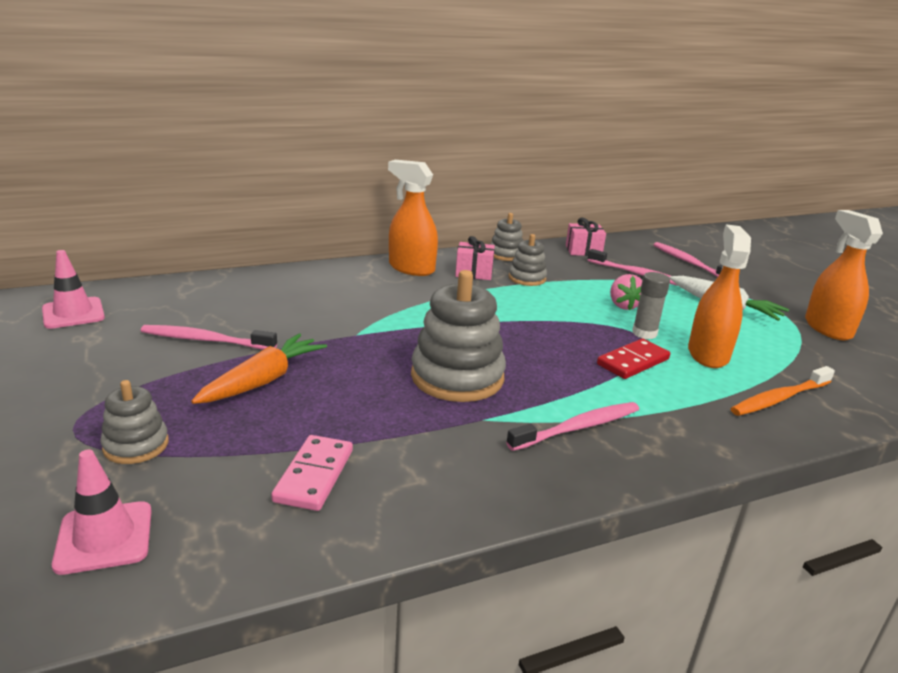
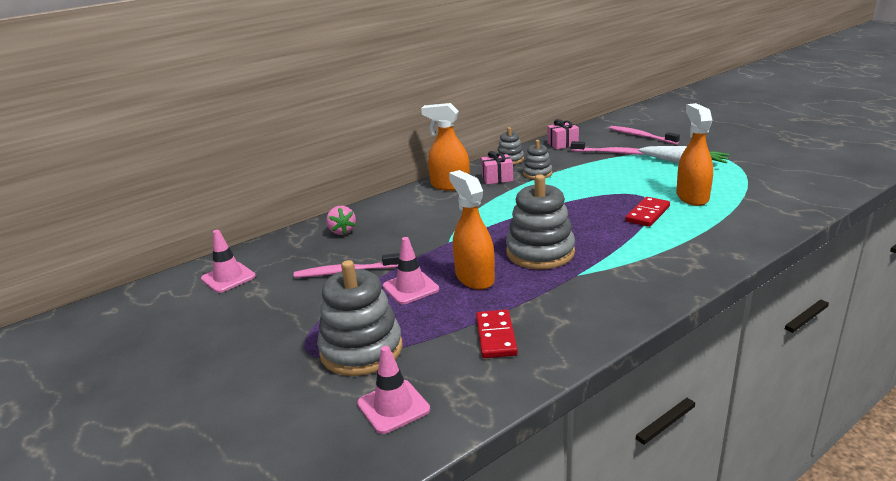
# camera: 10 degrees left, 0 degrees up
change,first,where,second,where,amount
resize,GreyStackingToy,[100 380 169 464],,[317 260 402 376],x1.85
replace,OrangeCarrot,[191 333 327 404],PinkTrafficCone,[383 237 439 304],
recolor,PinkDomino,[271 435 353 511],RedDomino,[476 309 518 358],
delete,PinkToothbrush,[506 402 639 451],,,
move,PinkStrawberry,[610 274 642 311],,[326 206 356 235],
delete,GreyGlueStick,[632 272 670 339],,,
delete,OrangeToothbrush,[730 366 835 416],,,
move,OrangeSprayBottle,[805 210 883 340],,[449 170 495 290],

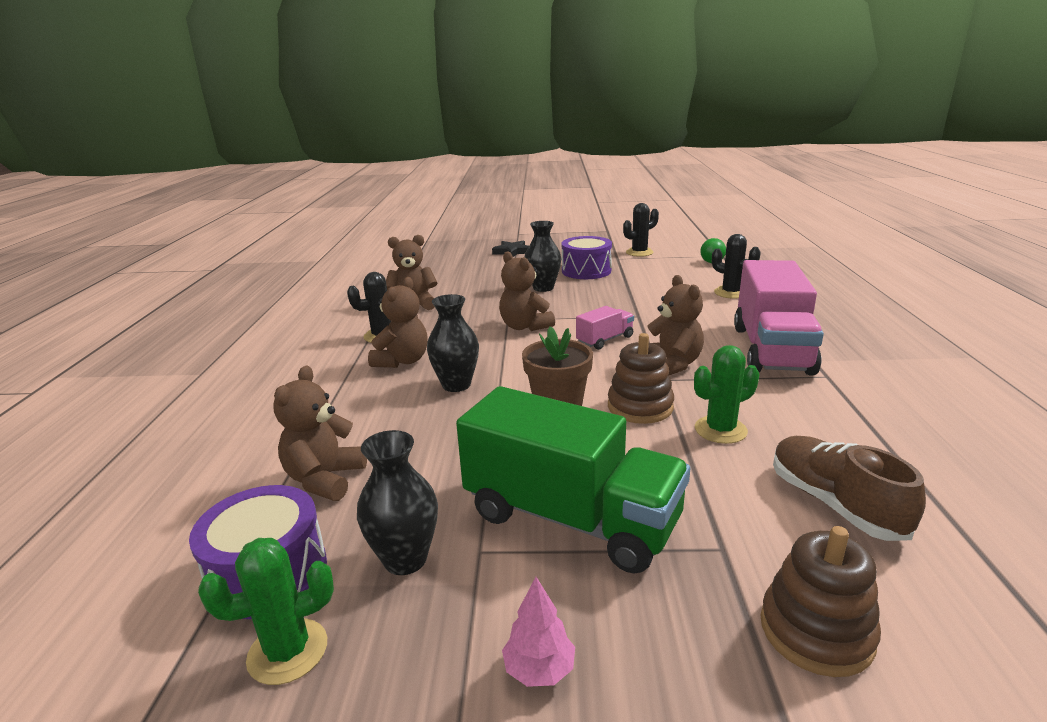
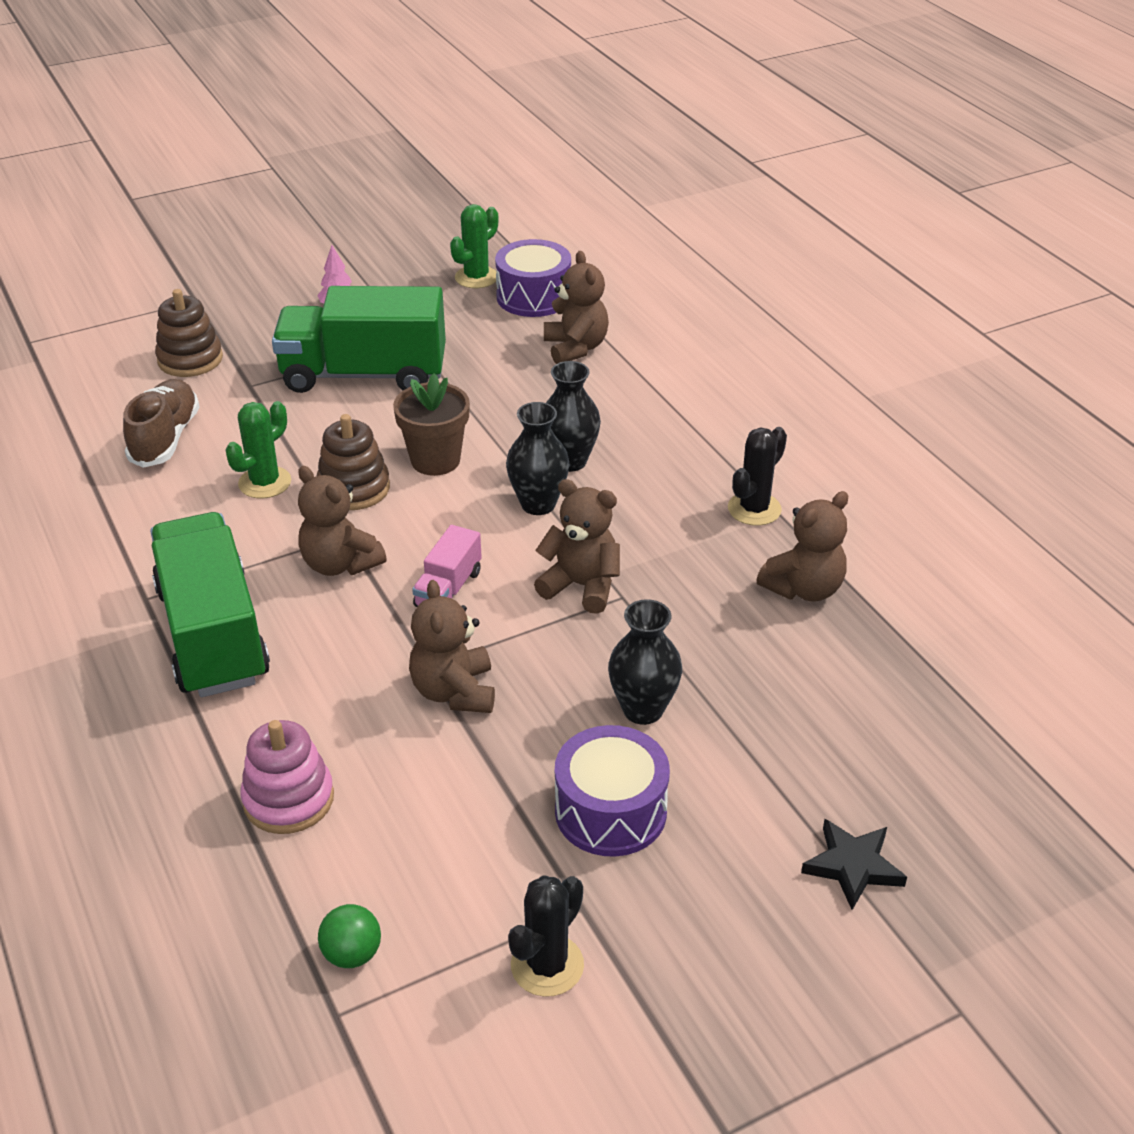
# camera: 150 degrees right, 15 degrees up
change,first,where,second,where,amount
move,BlackVase,[357 430 438 575],,[506 402 569 515],
move,BrownTeddyBear,[368 277 428 368],,[409 580 495 713],
replace,BlackCactus,[712 234 761 299],PinkStackingToy,[241 720 334 834],
recolor,PinkTruck,[734 260 824 375],GreenTruck,[150 512 270 697],
rotate,BrownShoe,[773 436 926 541],,[123 379 200 468],120 degrees counterclockwise

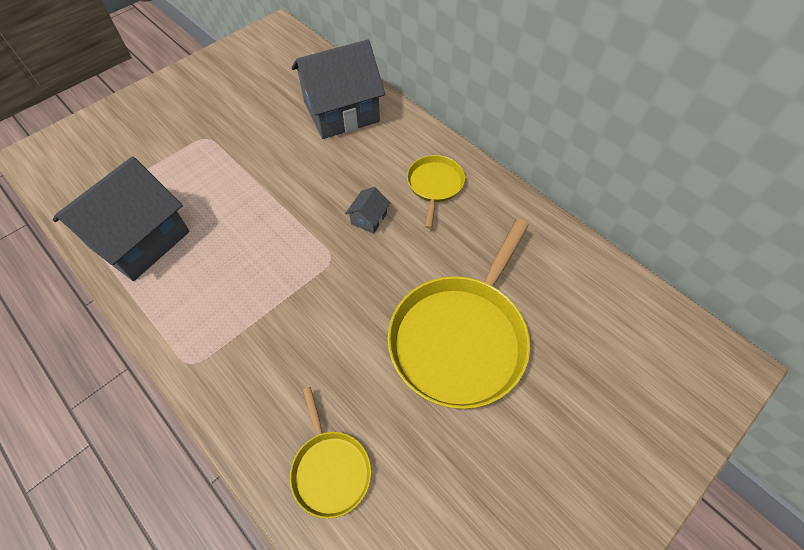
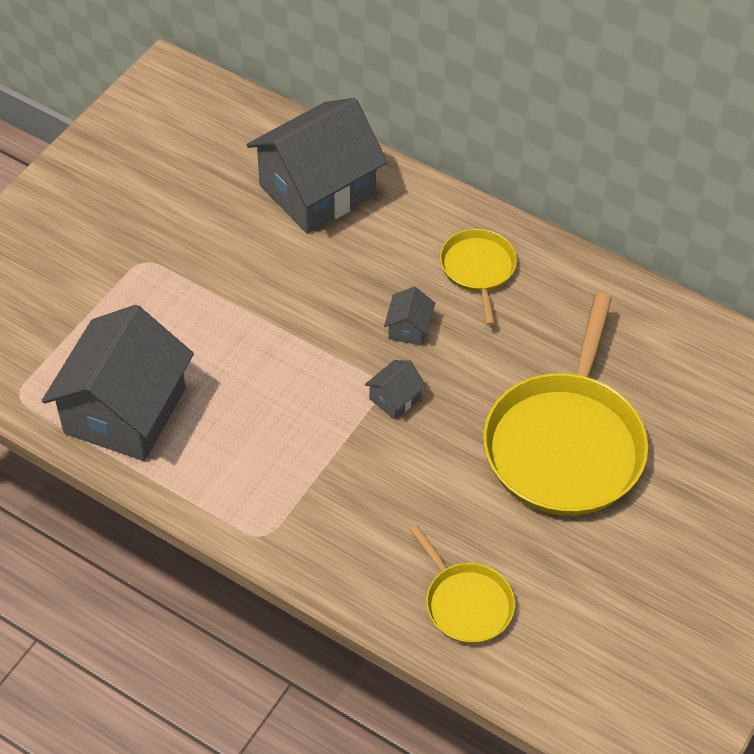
# camera: 15 degrees left, 5 degrees down
change,first,where,second,where,amount
insert,,,GreyHouse,[365 360 426 420],

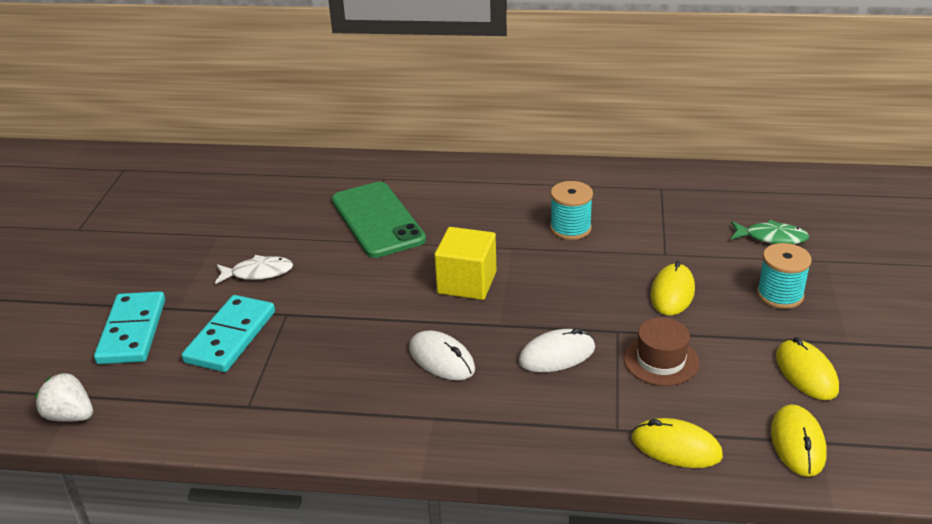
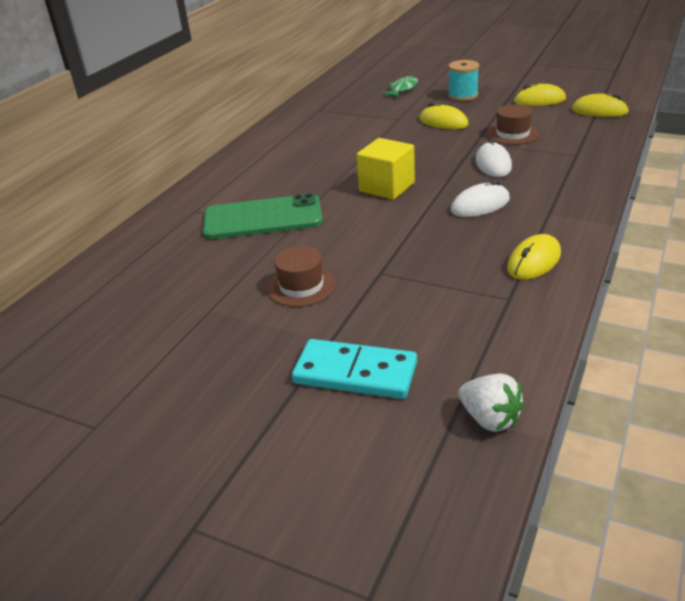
# camera: 70 degrees left, 0 degrees up
change,first,where,second,where,amount
rotate,WhiteStrawberry,[35 372 93 422],,[458 374 524 432],90 degrees counterclockwise
delete,TurquoiseDomino,[182 295 275 372],,,
replace,WhiteFish,[215 255 293 284],BrownHat,[267 246 336 307],
delete,TurquoiseSpool,[550 181 593 240],,,
move,YellowMouse,[632 418 723 468],,[507 234 561 280],

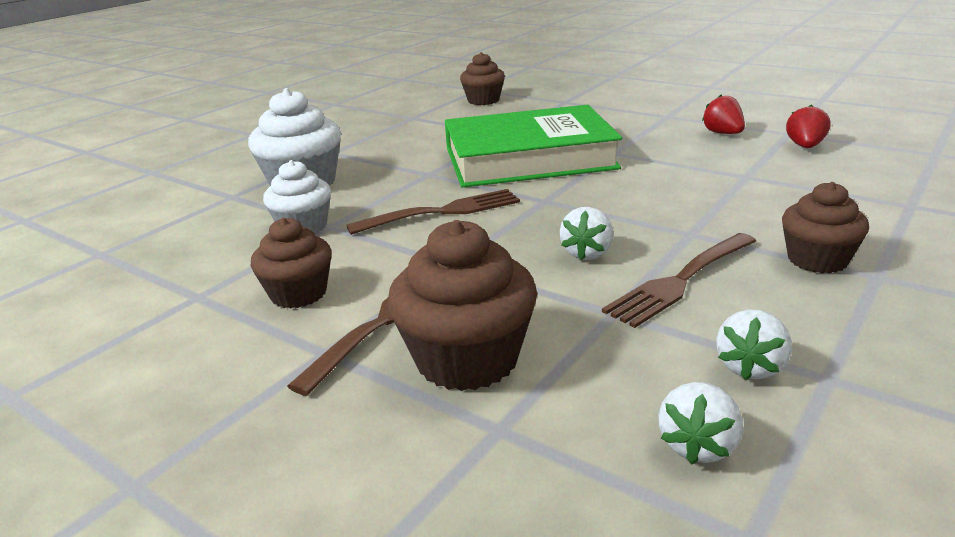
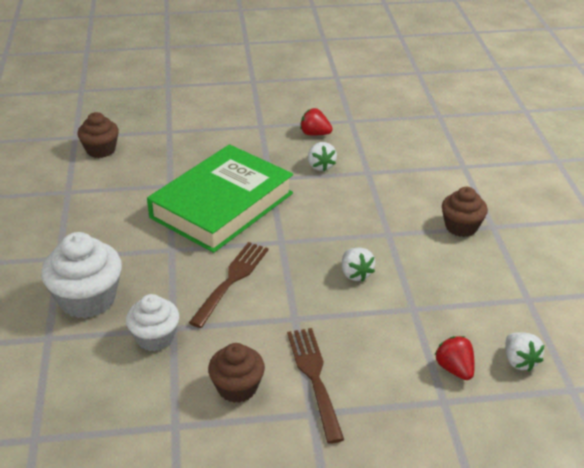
# camera: 45 degrees left, 10 degrees up
change,first,where,second,where,amount
delete,BrownCupcake,[388 220 537 391],,,
delete,BrownFork,[602 233 756 328],,,
move,WhiteStrawberry,[716 309 792 380],,[308 142 337 172],
move,RedStrawberry,[786 105 830 148],,[435 336 475 380],

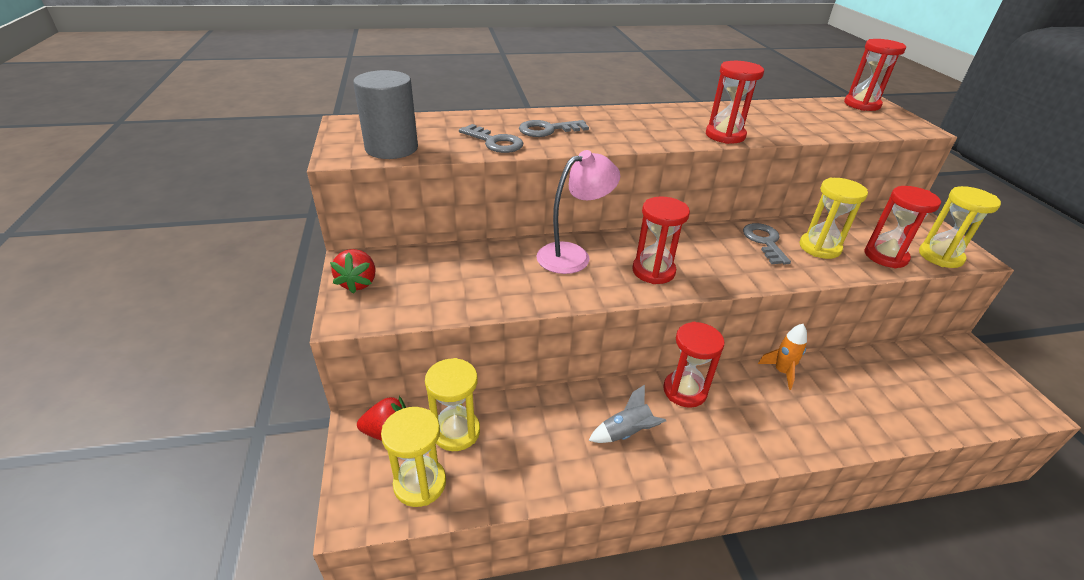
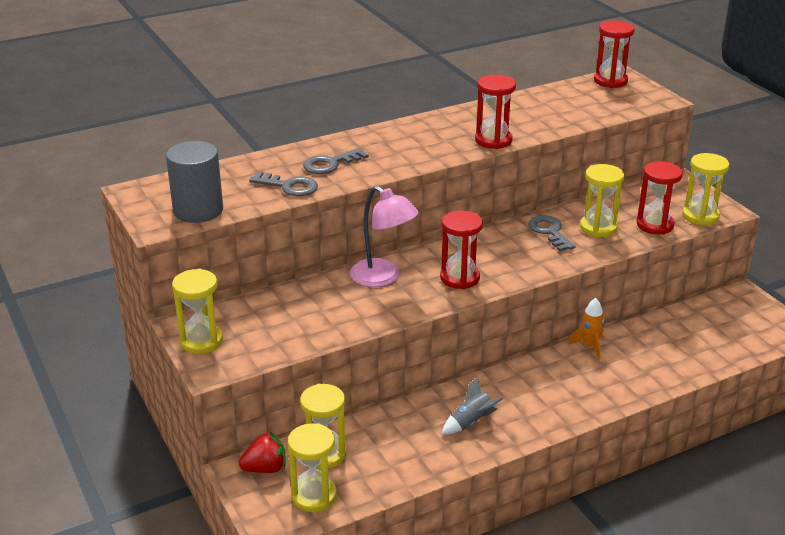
# camera: 15 degrees left, 5 degrees down
change,first,where,second,where,amount
replace,RedStrawberry,[330 249 376 294],YellowHourglass,[172 269 223 354],
rotate,PinkLamp,[536 150 620 274],,[350 186 419 287],90 degrees clockwise
delete,RedHourglass,[663 322 724 408],,,

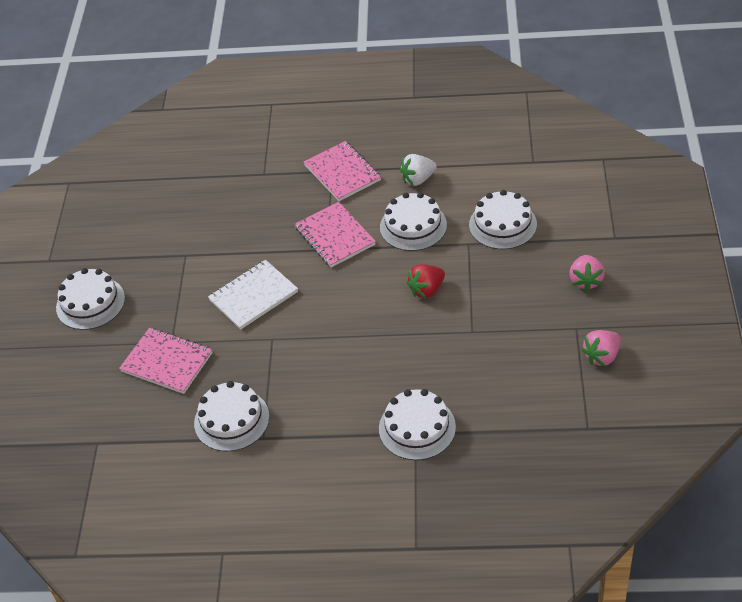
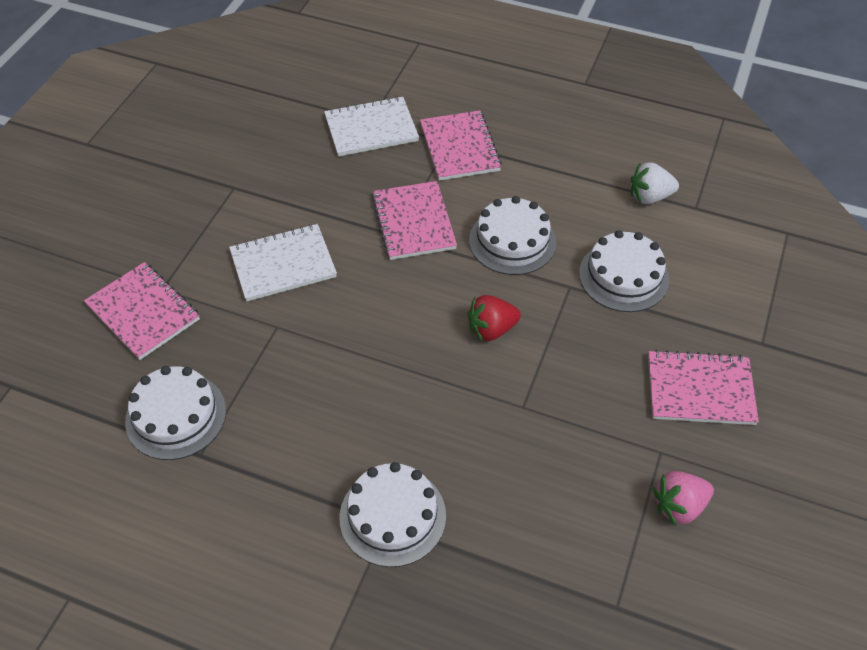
# camera: 15 degrees right, 5 degrees up
change,first,where,second,where,amount
delete,WhiteCake,[56 268 125 330],,,
move,WhiteStrawberry,[400 154 437 186],,[631 162 679 204],
replace,PinkStrawberry,[569 255 605 291],PinkNotebook,[648 350 759 425],
insert,,,WhiteNotebook,[324 96 419 157],

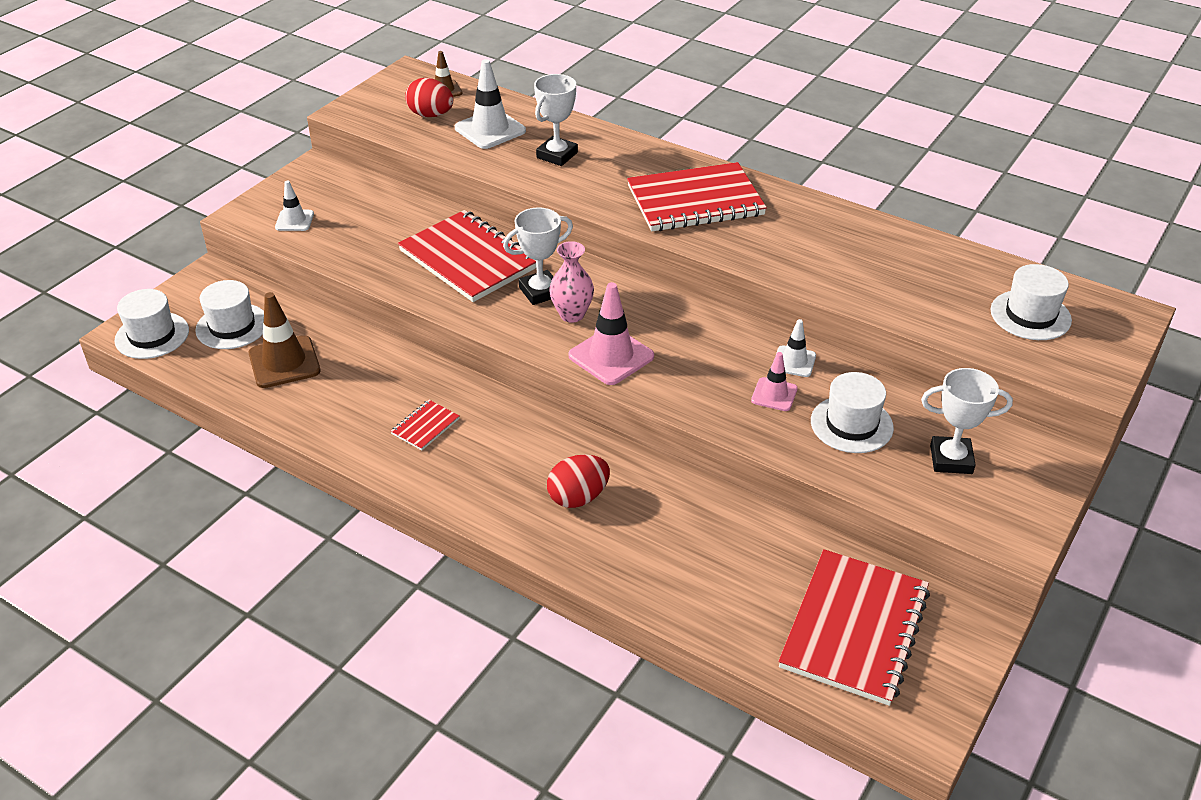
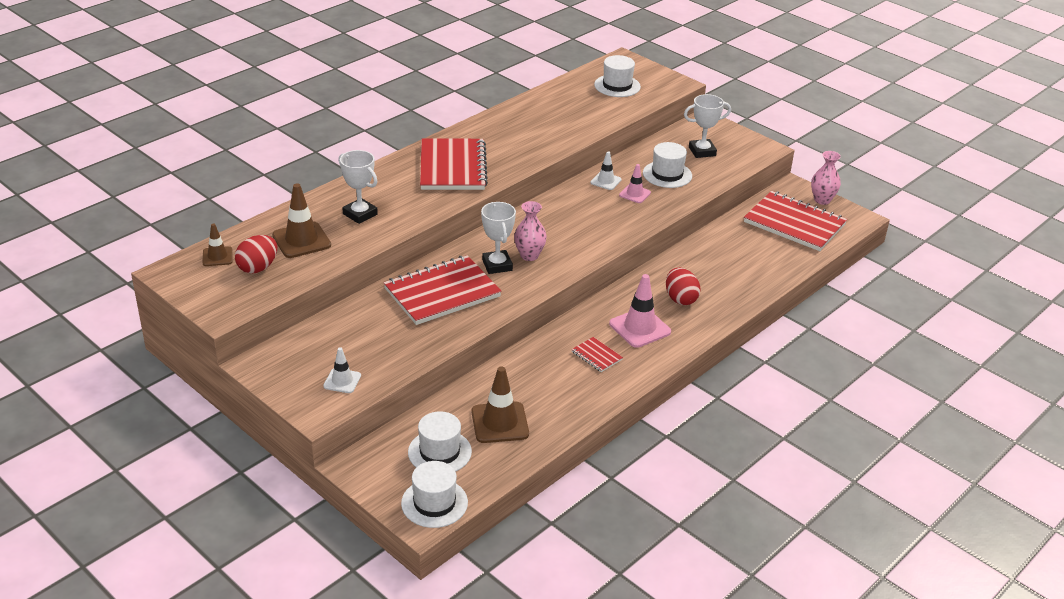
# camera: 80 degrees left, 5 degrees down
change,first,where,second,where,amount
recolor,WhiteTrafficCone,[455 59 526 149],BrownTrafficCone,[272 184 331 258],
move,PinkTrafficCone,[568 282 654 385],,[609 274 671 348],
rotate,WhiteTrophy,[921 368 1013 474],,[684 94 731 158],60 degrees clockwise
insert,,,PinkVase,[811 151 841 205],

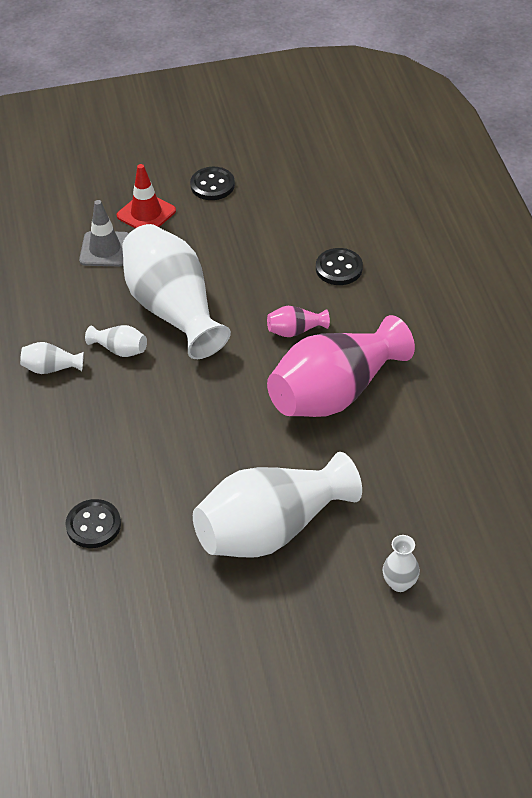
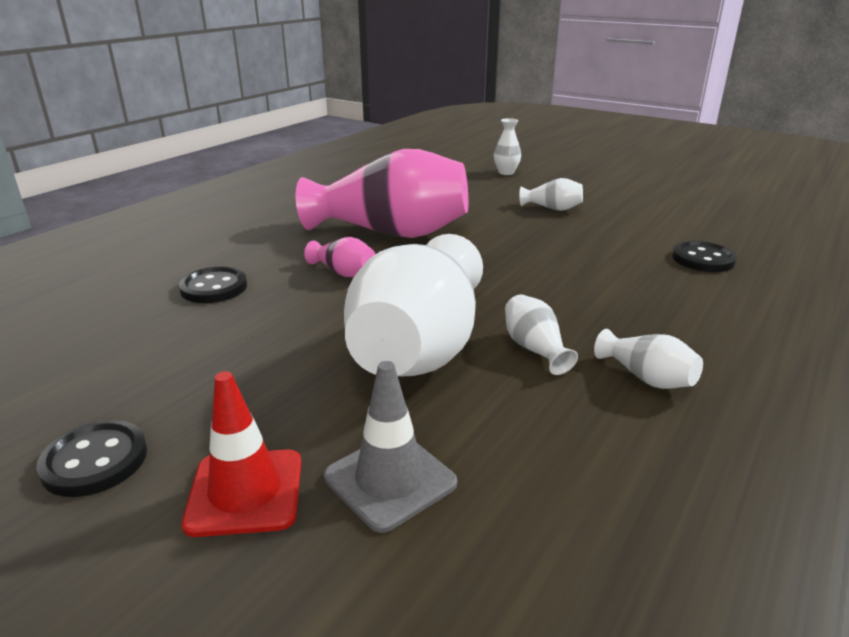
# camera: 135 degrees left, 20 degrees down
change,first,where,second,where,amount
resize,WhiteVase,[193 452 362 557],,[519 178 583 211],x0.41

